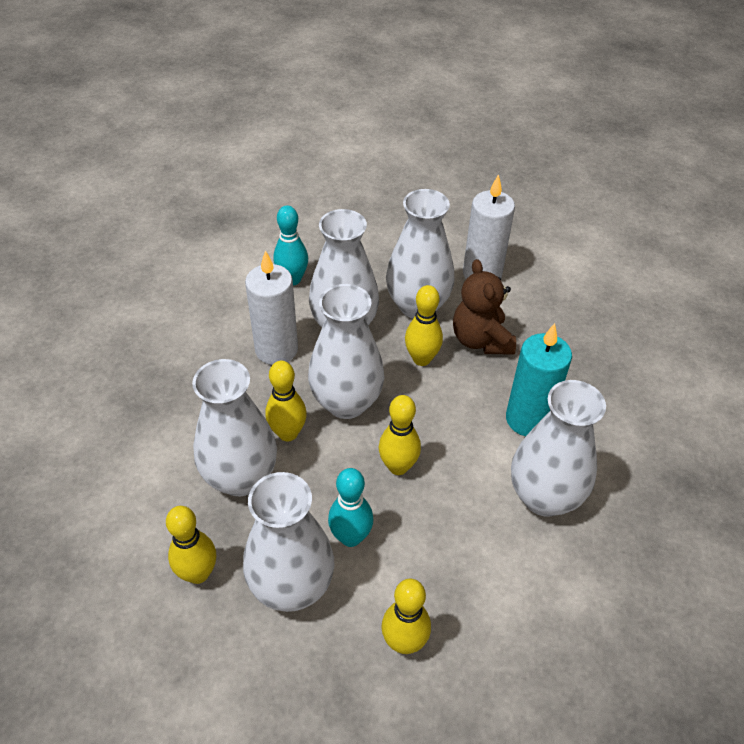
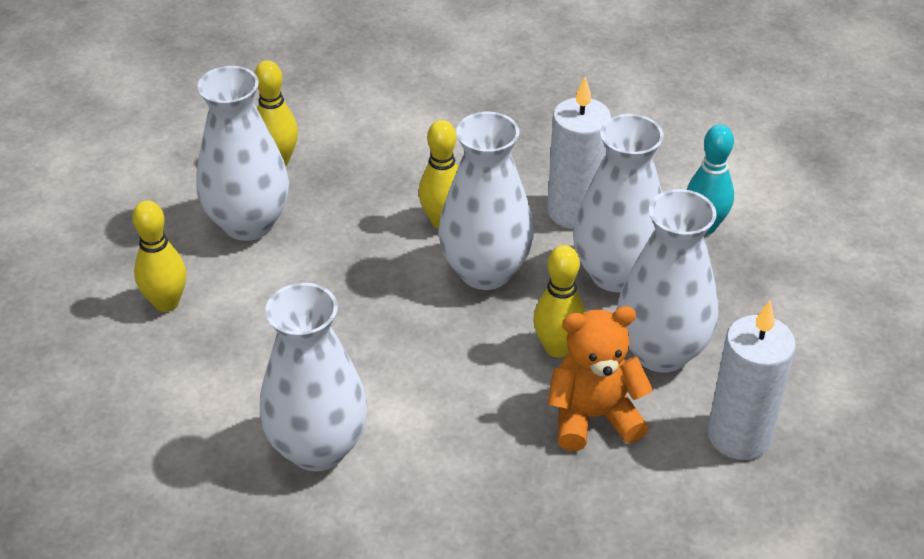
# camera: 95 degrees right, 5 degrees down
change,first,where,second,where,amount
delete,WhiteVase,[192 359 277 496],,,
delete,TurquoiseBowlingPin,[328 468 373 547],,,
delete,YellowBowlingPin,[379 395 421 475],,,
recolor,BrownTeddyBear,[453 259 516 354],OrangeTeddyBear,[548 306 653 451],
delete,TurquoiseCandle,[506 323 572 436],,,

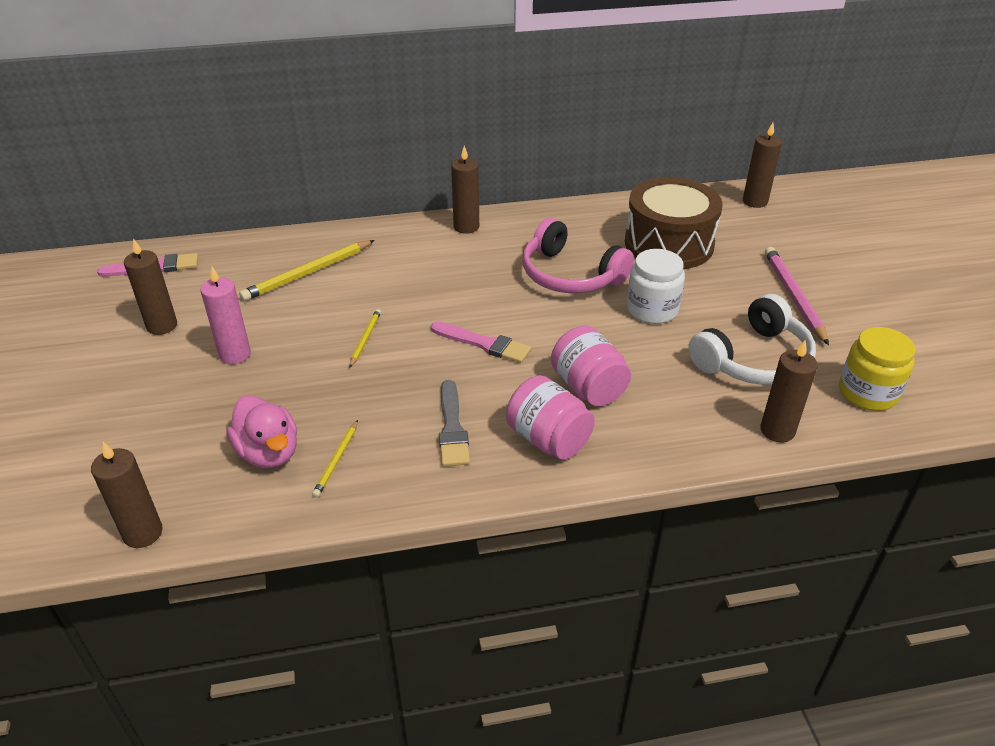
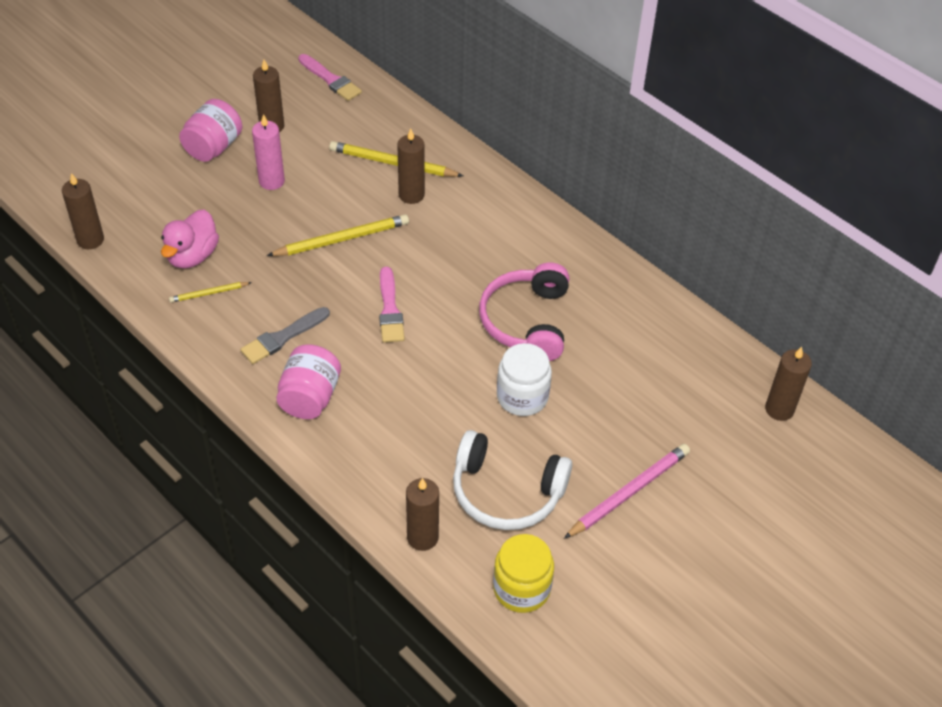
# camera: 55 degrees right, 10 degrees up
change,first,where,second,where,amount
resize,YellowPencil,[349 309 381 368],,[267 214 409 256],x1.84
move,BrownCandle,[451 146 479 234],,[397 129 425 204],
move,PinkJar,[551 326 631 406],,[179 99 242 162],
delete,BrownDrum,[625 177 723 269],,,

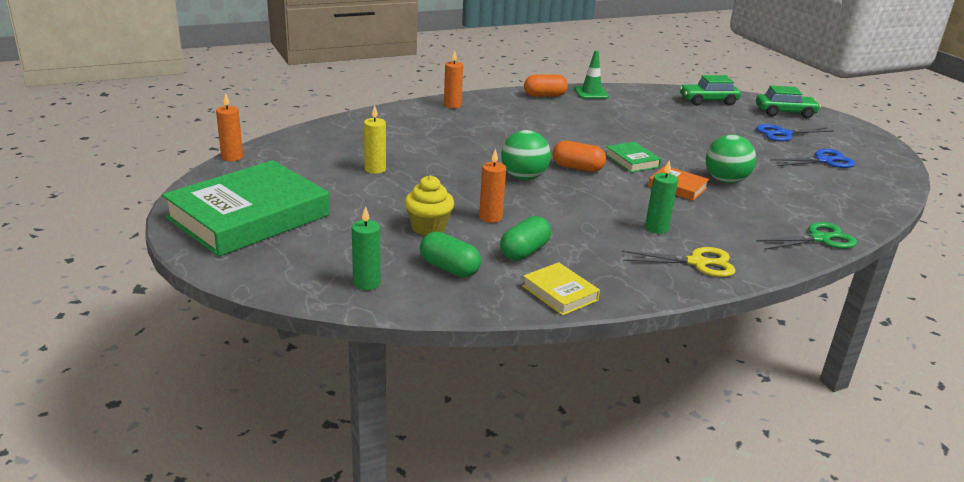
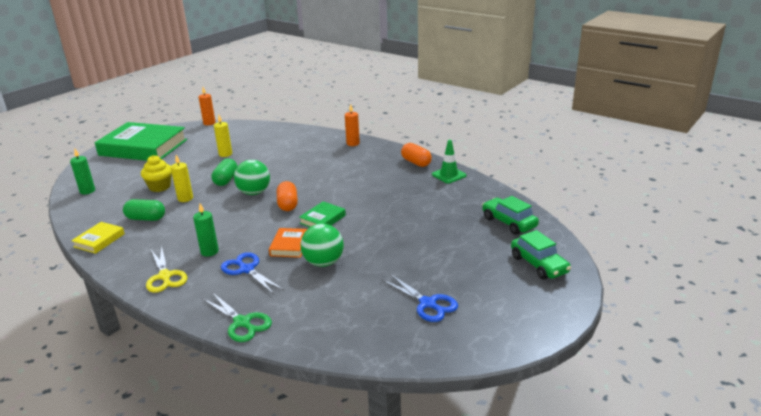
# camera: 65 degrees right, 0 degrees up
change,first,where,second,where,amount
move,GreenCapsule,[420 232 481 277],,[211 159 238 186],
recolor,OrangeCandle,[479 148 506 223],YellowCandle,[171 155 193 202],
move,BlueScissors,[756 124 834 142],,[221 252 284 294],

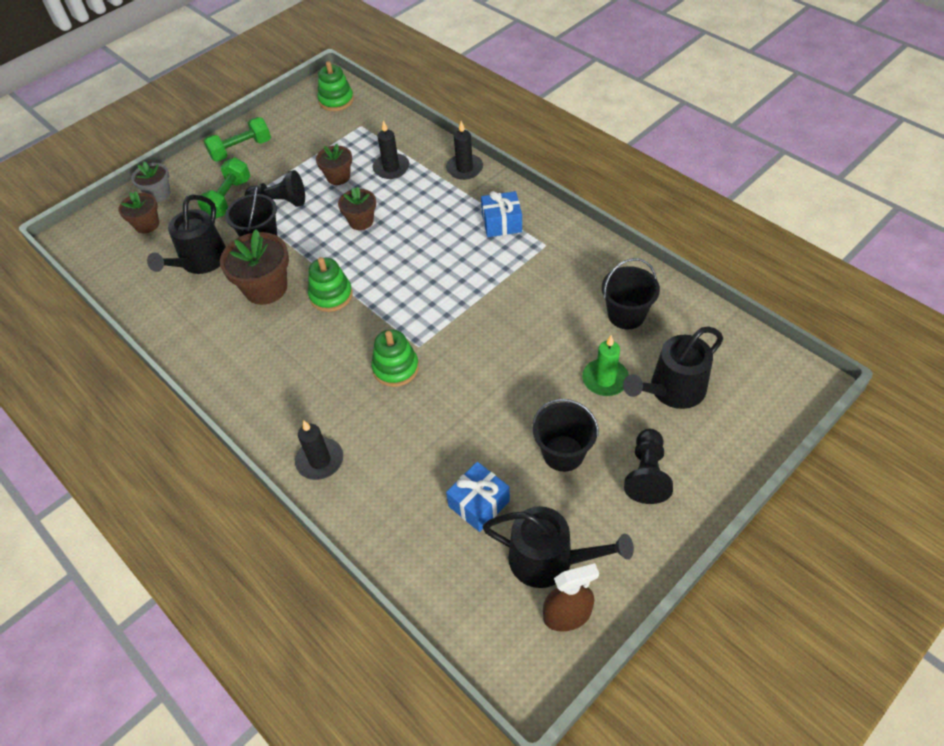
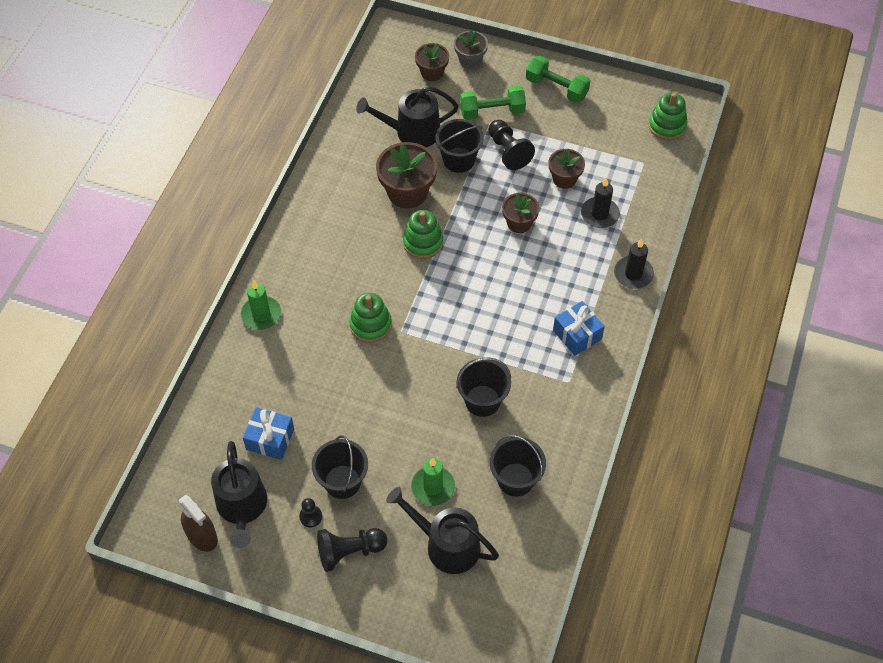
# camera: 60 degrees right, 5 degrees up
change,first,where,second,where,amount
recolor,BlackCandle,[295 420 343 480],GreenCandle,[241 280 281 330],
insert,,,BlackPawn,[299 498 322 527],
insert,,,BlackBucket,[456 357 511 417],

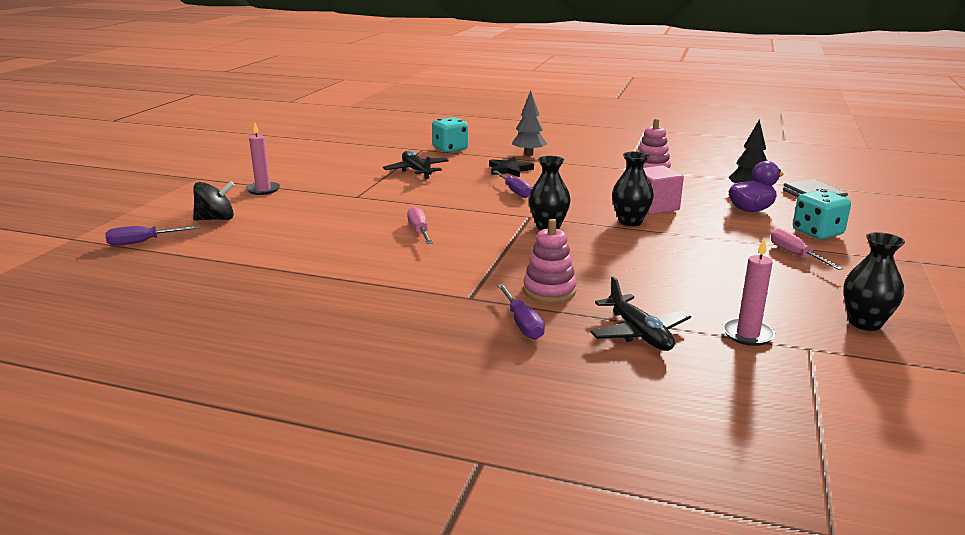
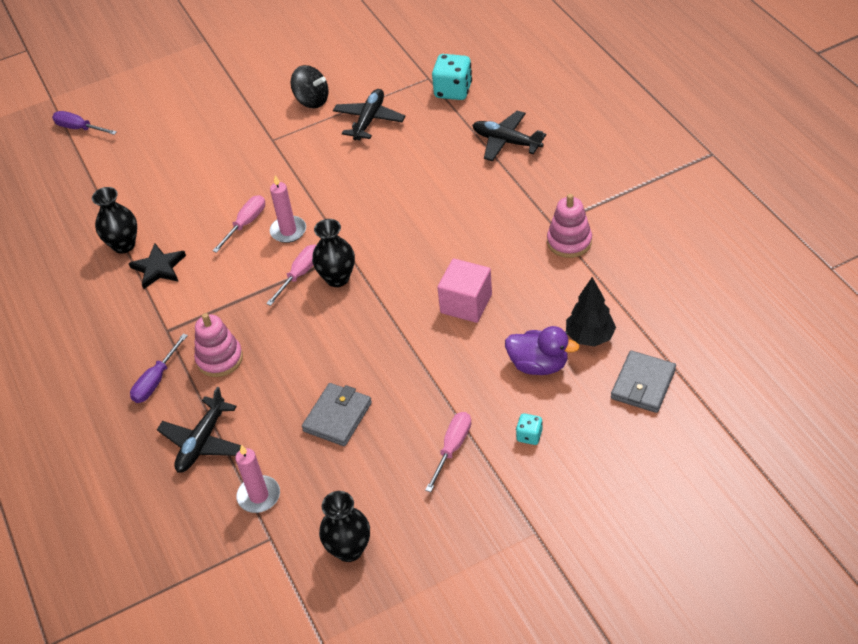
# camera: 50 degrees right, 25 degrees up
change,first,where,second,where,amount
move,BlackSpinningTop,[193 181 235 221],,[291 65 329 108],
move,PinkCandle,[246 123 280 195],,[270 175 306 243],
move,BlackStar,[489 157 534 177],,[129 243 186 289],
delete,PurpleScrewdriver,[493 170 532 198],,,
replace,GreyTree,[512 90 547 156],BlackPlane,[472 111 546 161],
move,BlackVase,[612 151 654 226],,[92 187 137 254],
resize,TurquoiseDice,[793 190 851 239],,[516 413 543 445],x0.52
insert,,,PinkScrewdriver,[266 245 316 306],
insert,,,GreyWallet,[302 383 372 446],

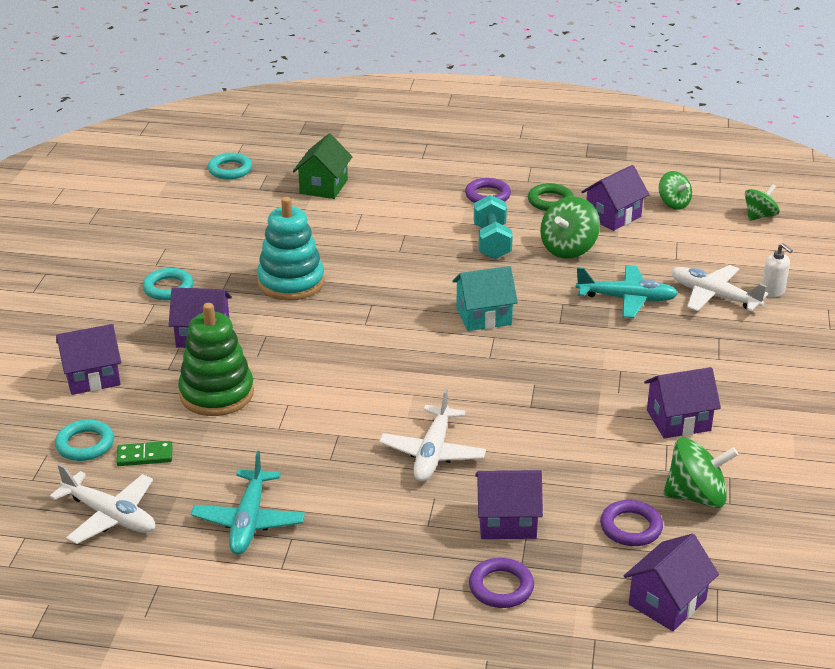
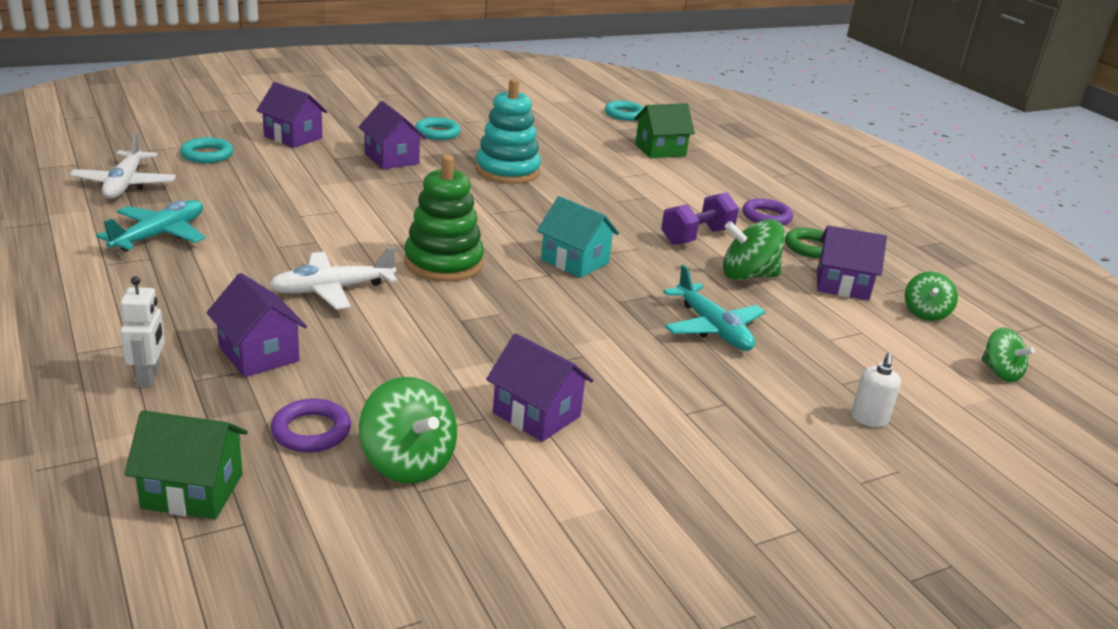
# camera: 50 degrees right, 5 degrees down
change,first,where,second,where,amount
delete,GreenDomino,[116 441 172 466],,,
move,GreenStackingToy,[178 303 254 416],,[404 155 484 282],
rotate,TurquoisePlane,[191 451 305 554],,[96 200 205 251],150 degrees clockwise
replace,PurpleRing,[469 558 534 608],WhiteRobot,[120 276 165 388],
recolor,TurquoiseDumbbell,[474 195 513 259],PurpleDumbbell,[661 192 739 245],
recolor,PurpleHouse,[624 534 719 631],GreenHouse,[124 410 248 519],
delete,WhitePlane,[671 265 768 311],,,
rotate,GreenSpinningTop,[745 184 780 221],,[981 327 1035 382],45 degrees clockwise

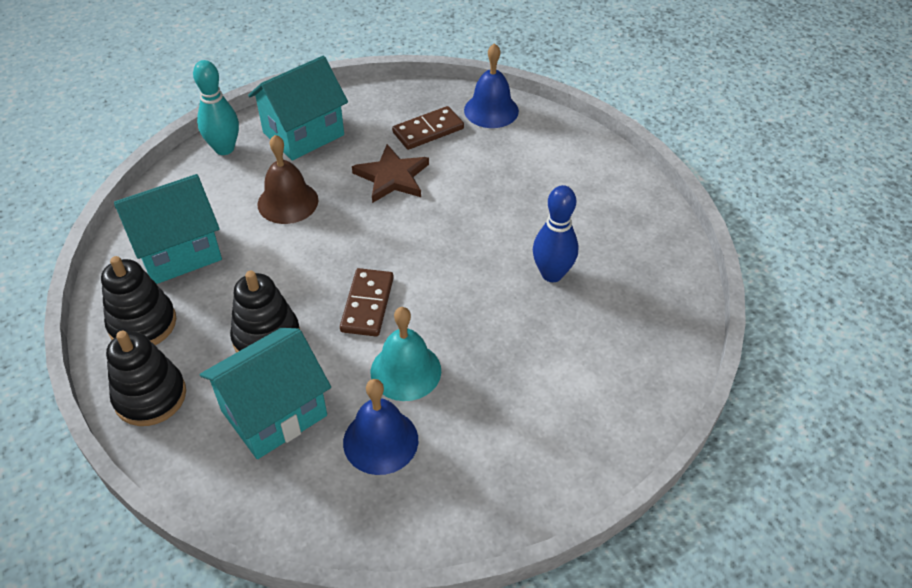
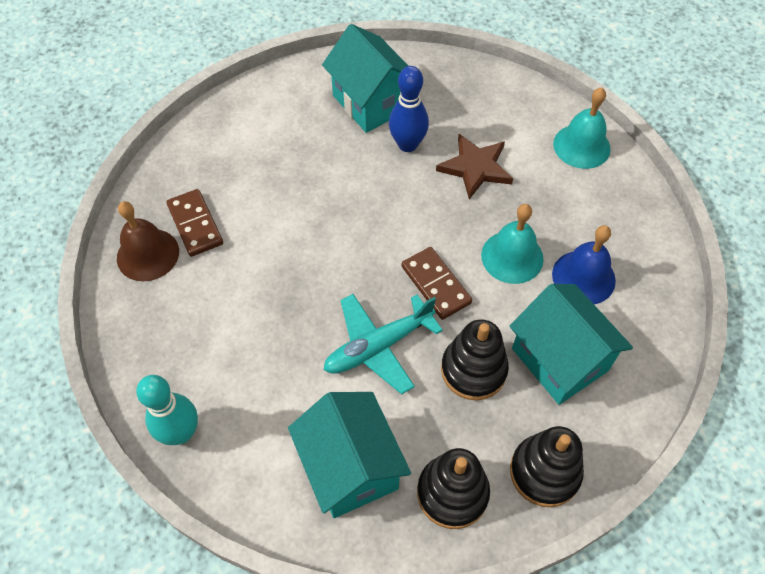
# camera: 85 degrees left, 10 degrees up
change,first,where,second,where,amount
move,TurquoiseHouse,[248 56 348 161],,[322 24 408 133],
move,BrownBell,[258 135 318 224],,[117 201 179 281],
rotate,BrownDomino,[340 268 394 337],,[401 247 472 320],45 degrees clockwise
move,BrownStar,[352 144 429 203],,[436 134 513 199],
delete,BlueBell,[464 43 519 128],,,
insert,,,TurquoisePlane,[324 294 443 394],
insert,,,TurquoiseBell,[553 87 611 169],

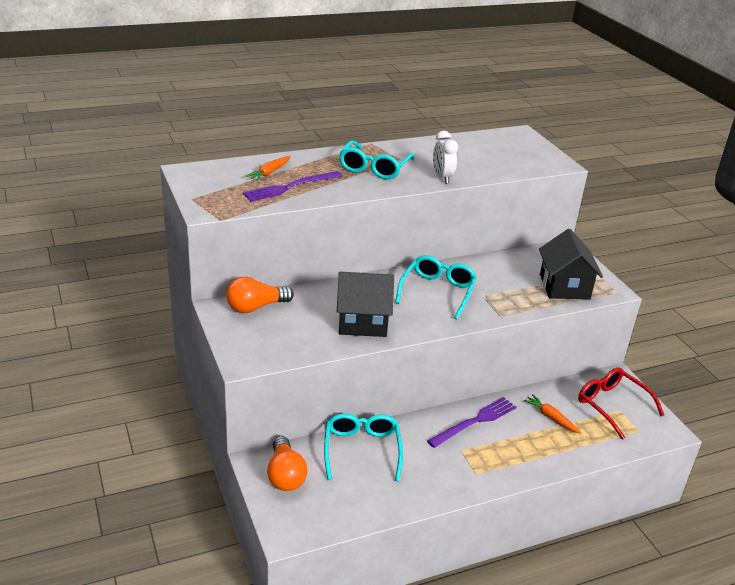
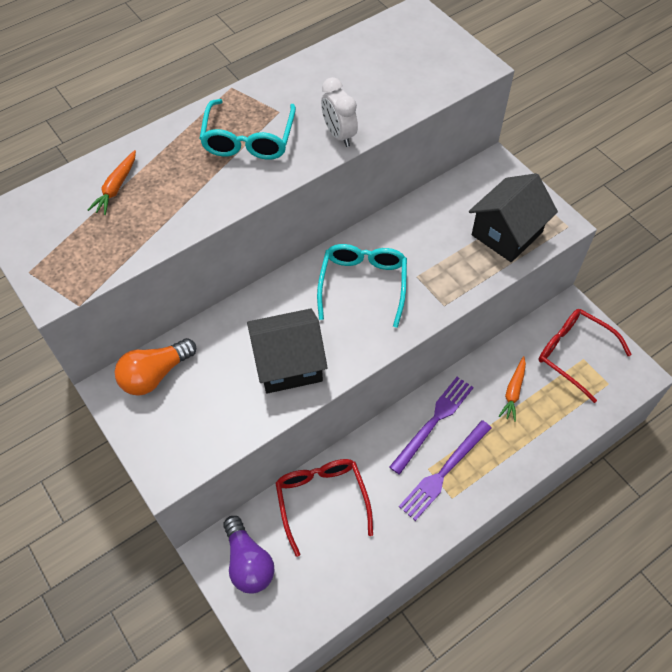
# camera: 10 degrees left, 25 degrees up
change,first,where,second,where,amount
move,PurpleFork,[243 171 343 202],,[399 420 492 521],
recolor,OrangeLightBulb,[267 436 308 491],PurpleLightBulb,[223 516 275 594],
recolor,TurquoiseGlasses,[324 413 403 481],RedGlasses,[275 459 373 557],
rotate,OrangeCarrot,[523 394 581 434],,[499 356 526 422],105 degrees counterclockwise
rotate,BlackHouse,[539 229 603 299],,[469 173 558 262],60 degrees clockwise

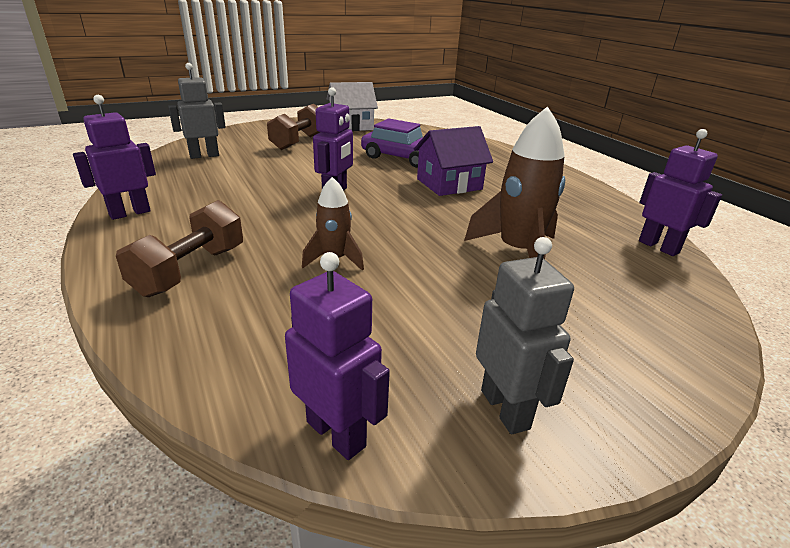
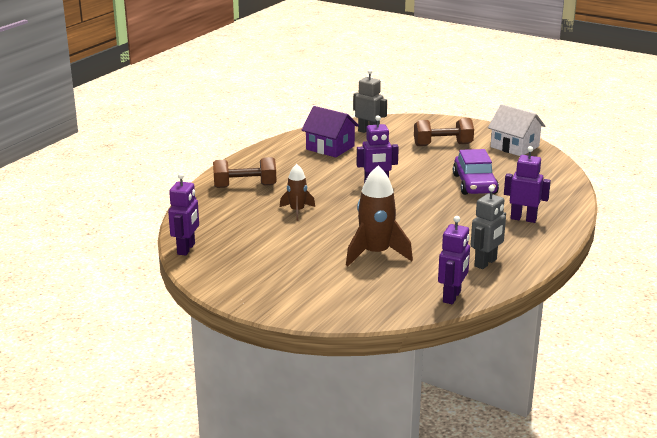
# camera: 60 degrees right, 5 degrees down
change,first,where,second,where,amount
move,PurpleRobot,[73 95 156 220],,[504 146 551 223],
move,PurpleHouse,[414 126 493 196],,[302 106 359 157],
move,GreyRobot,[476 237 574 434],,[471 185 506 269],

